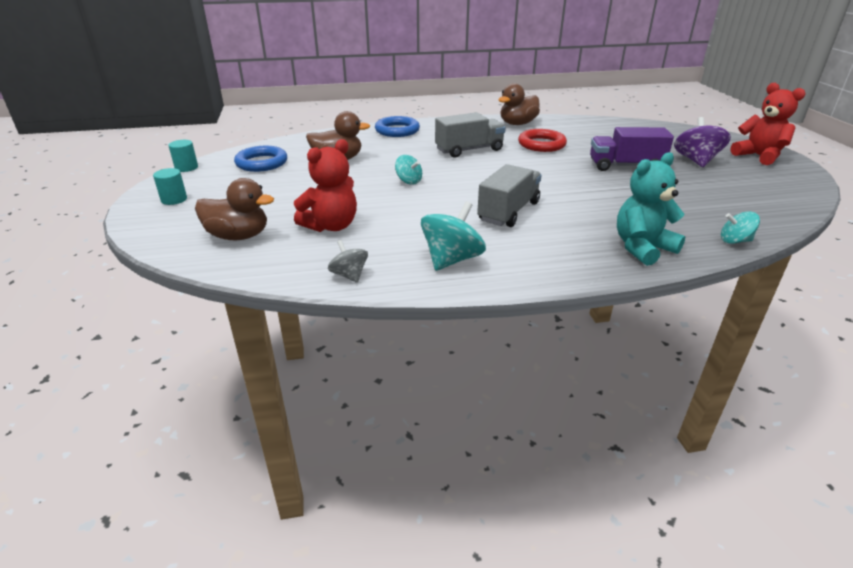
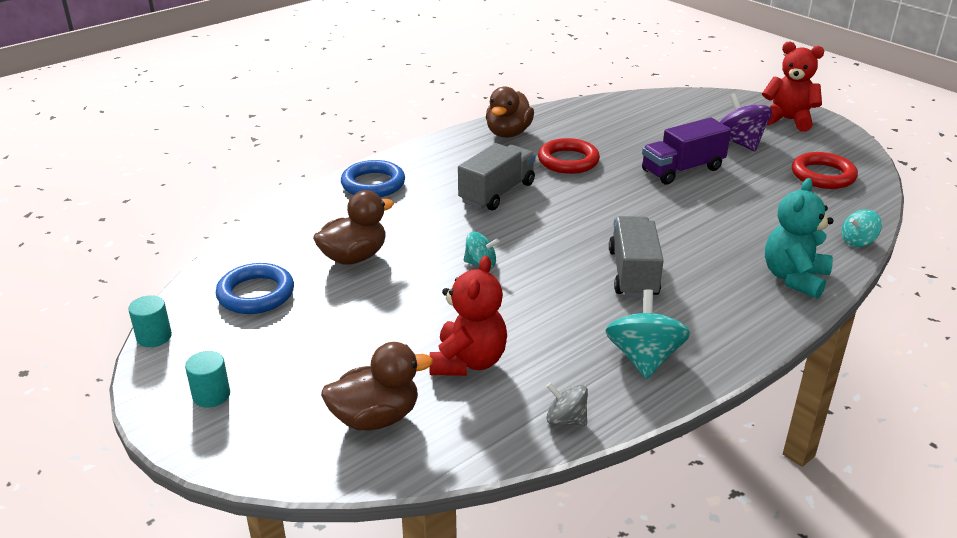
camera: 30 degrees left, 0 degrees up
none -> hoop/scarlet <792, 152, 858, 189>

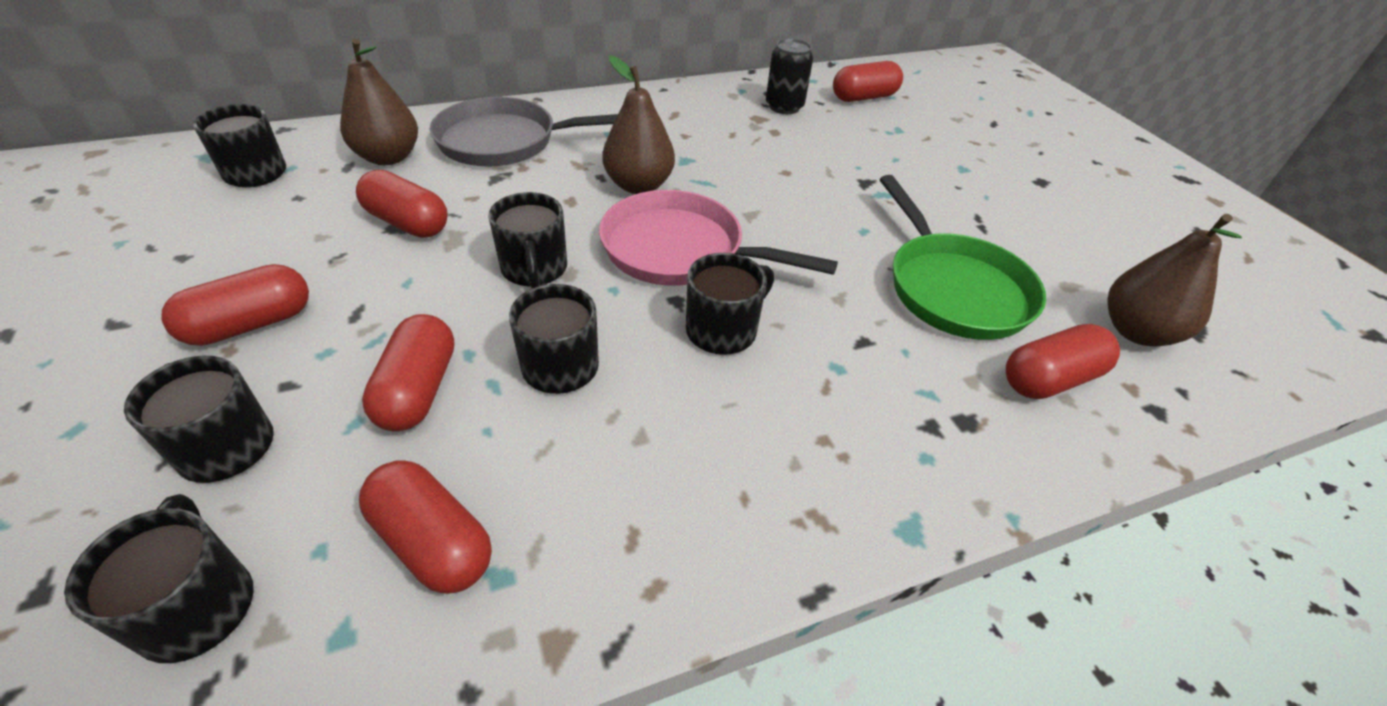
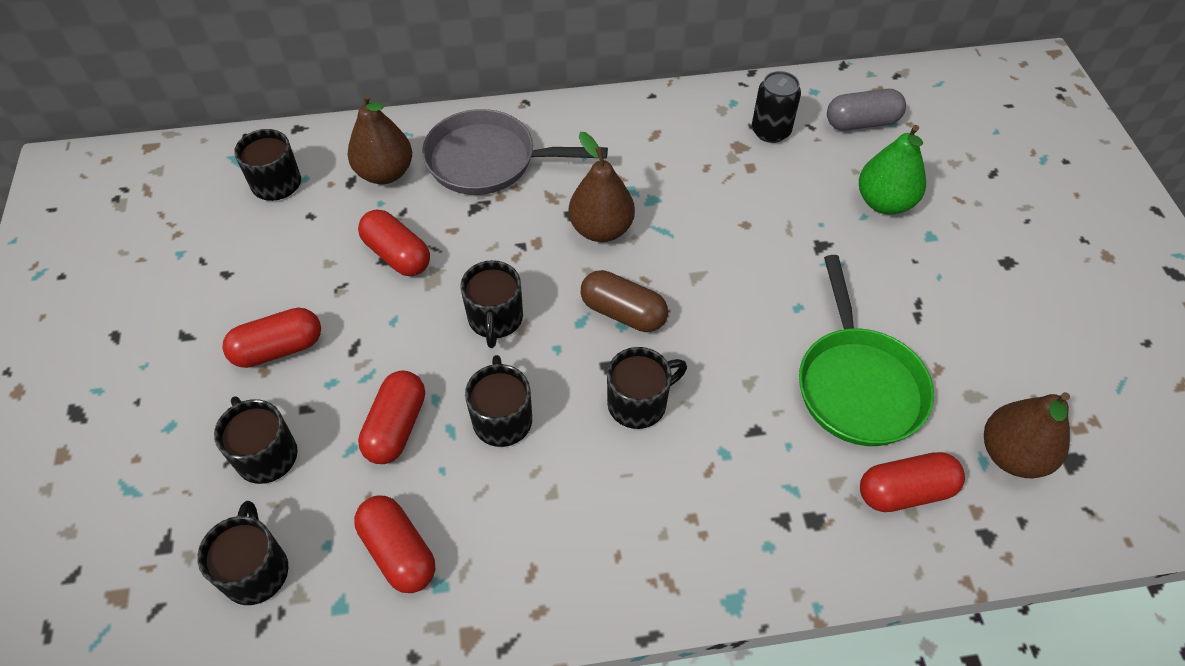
camera: 15 degrees right, 10 degrees up
pan/rosy <599, 190, 838, 286> -> pill/brown <581, 270, 668, 332>
pill/scarlet <833, 61, 903, 102> -> pill/ash-grey <827, 89, 906, 130>
none -> toy pear/leaf-green <859, 125, 926, 215>

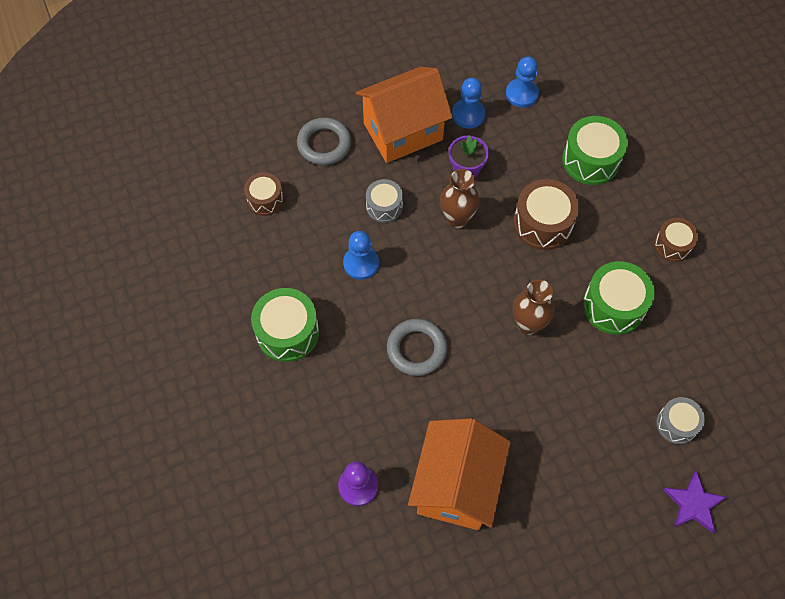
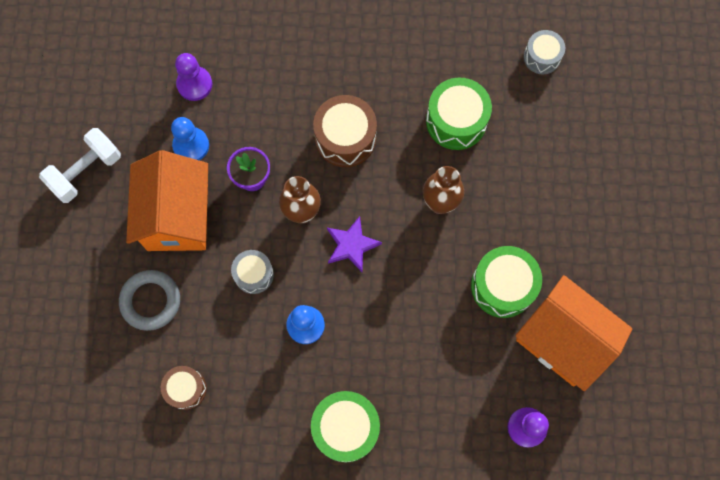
camera: 65 degrees left, 10 degrees up
none -> dumbbell/white <39, 128, 121, 203>
chess pawn/royal blue <506, 57, 539, 108> -> chess pawn/purple <175, 53, 212, 101>
five-pointed star/purple <663, 471, 727, 533> -> five-pointed star/purple <327, 216, 382, 272>, relocated
drum/leaf-green <562, 116, 628, 185> -> drum/leaf-green <471, 246, 542, 318>, relocated
drum/ash-grey <656, 397, 705, 444> -> drum/ash-grey <524, 30, 565, 74>, relocated
hoop/ash-grey <387, 319, 447, 376> -> none
drum/brown <654, 218, 698, 262> -> none

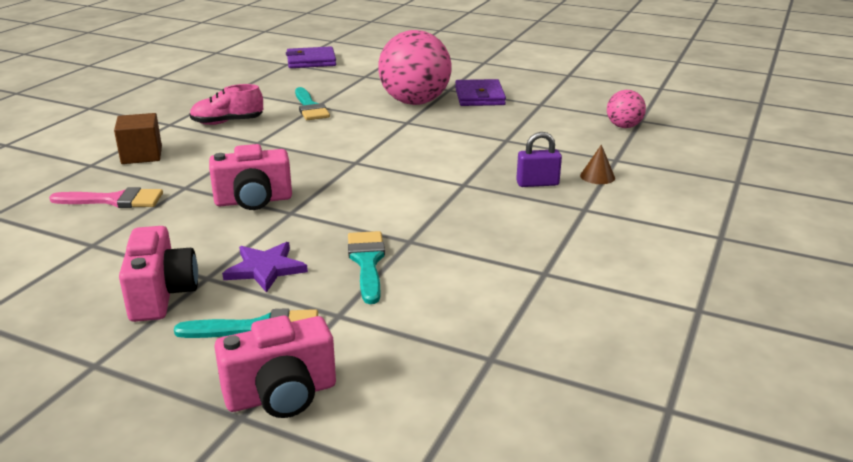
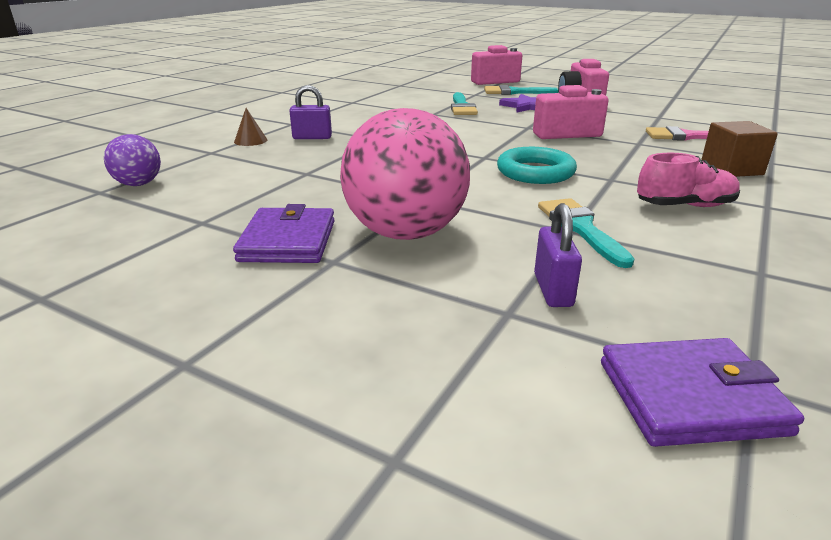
camera: 175 degrees left, 0 degrees up
play ball/rosy <607, 90, 646, 128> -> play ball/purple <104, 134, 161, 186>
none -> hoop/teal <497, 147, 577, 184>
none -> small lock/purple <534, 203, 582, 307>

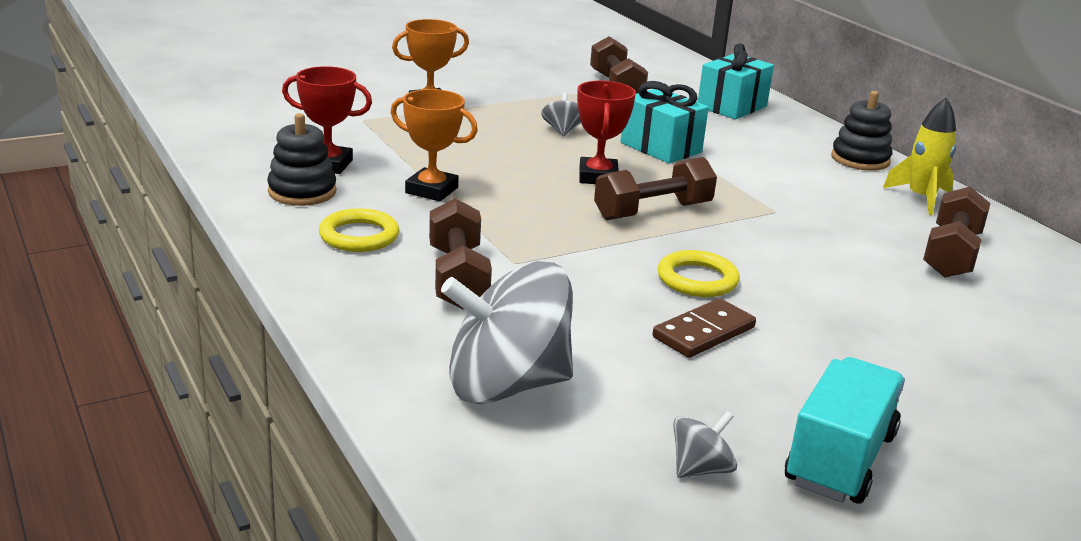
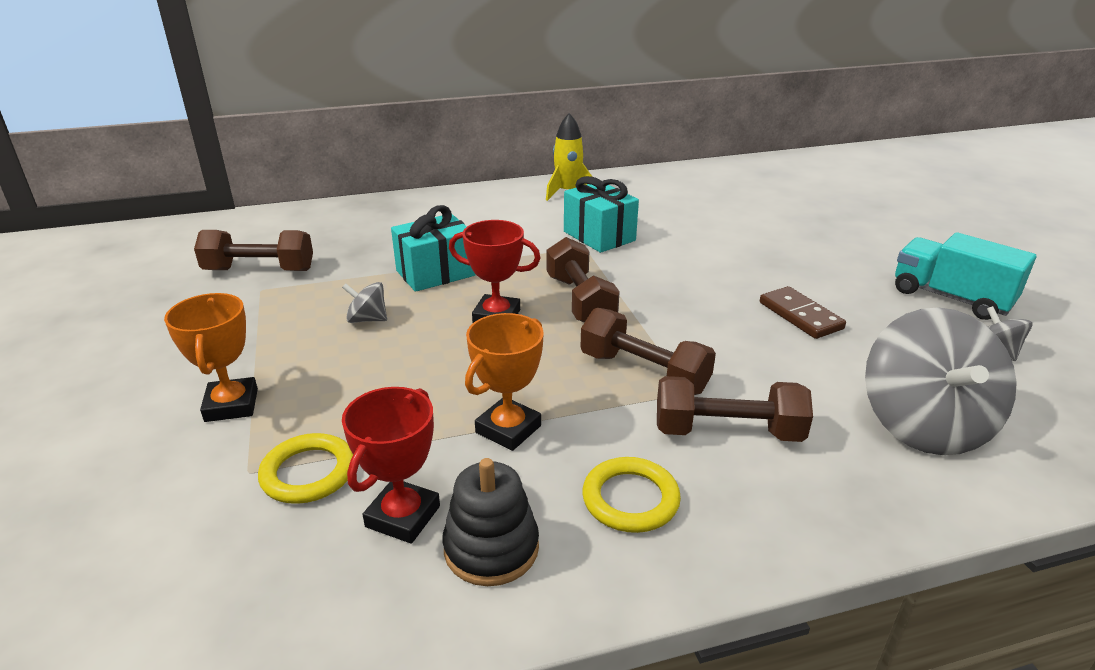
camera: 75 degrees left, 5 degrees up
hoop/bright yellow <658, 250, 740, 297> -> hoop/bright yellow <258, 433, 353, 504>, relocated
gift/teal <698, 44, 774, 119> -> gift/teal <564, 176, 639, 253>, relocated
dumbbell/brown <923, 187, 991, 278> -> dumbbell/brown <580, 308, 716, 395>, relocated
stacking toy/ebony <831, 91, 893, 171> -> none

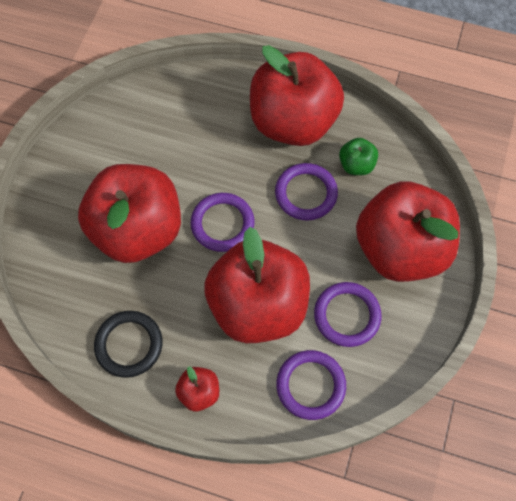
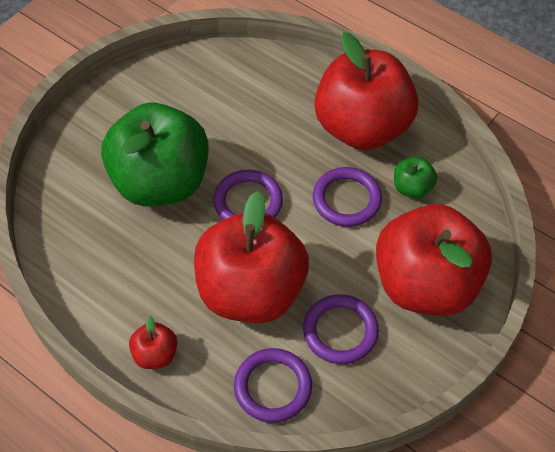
camera: 20 degrees right, 10 degrees down
apple/scarlet <78, 164, 181, 263> -> apple/leaf-green <101, 103, 209, 206>
hoop/ebony <94, 311, 162, 378> -> none

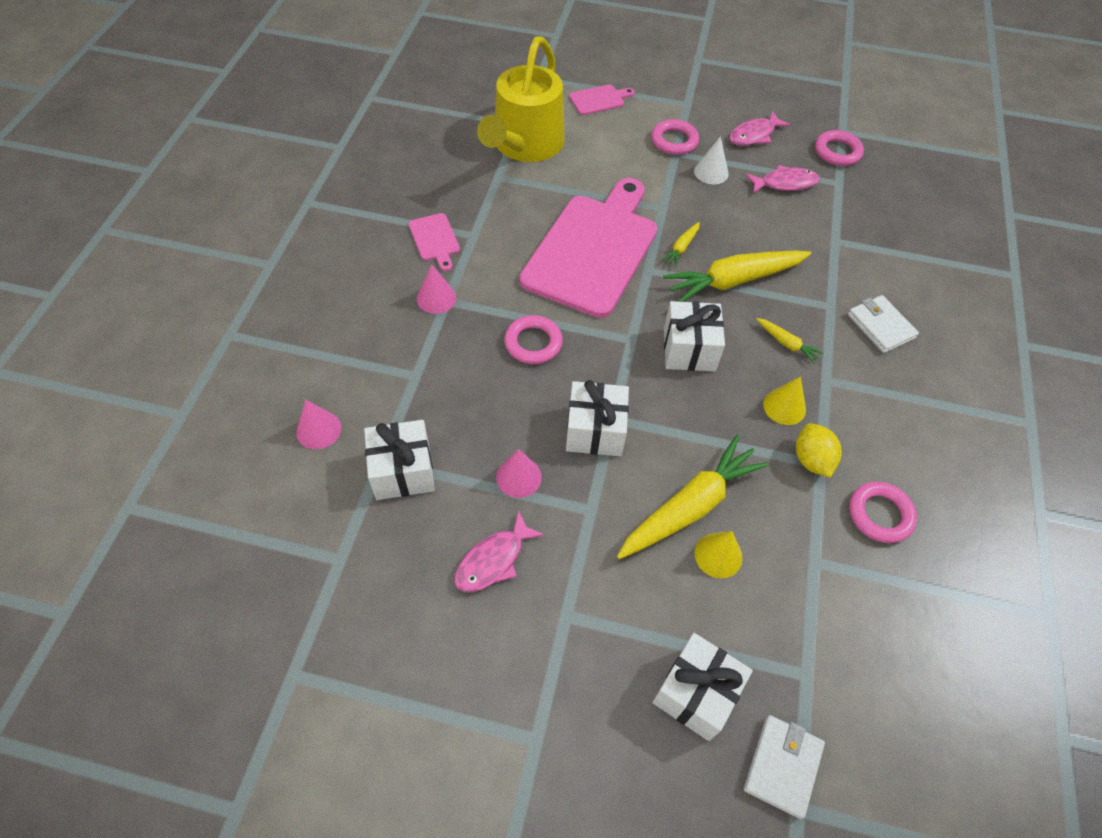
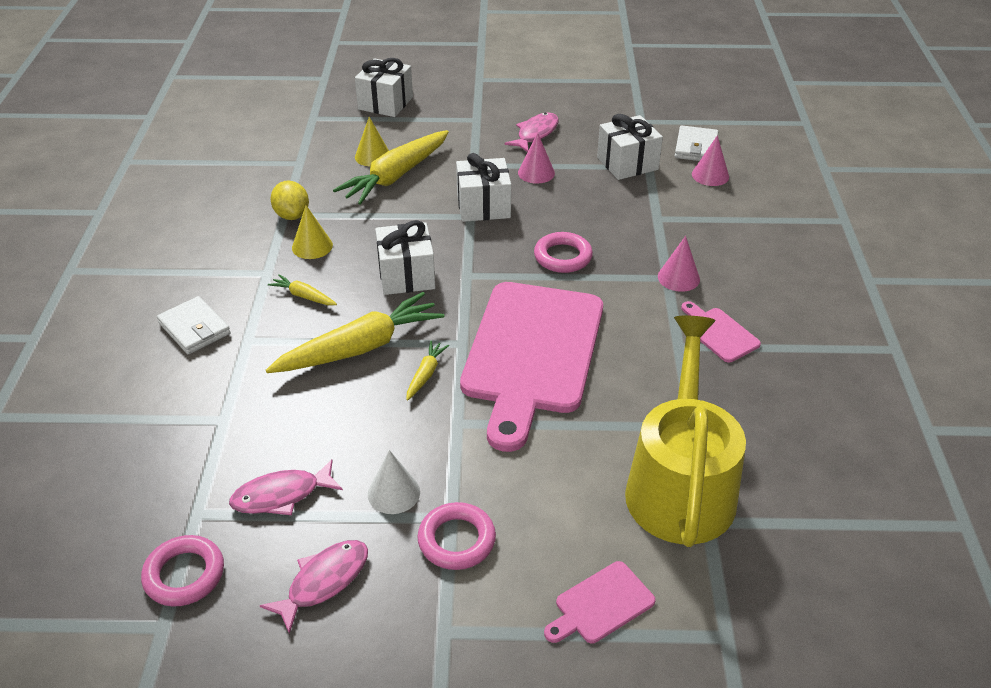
camera: 170 degrees right, 15 degrees down
wallet/white <744, 715, 825, 819> -> wallet/white <675, 126, 718, 161>, relocated
hoop/rosy <849, 482, 917, 543> -> none

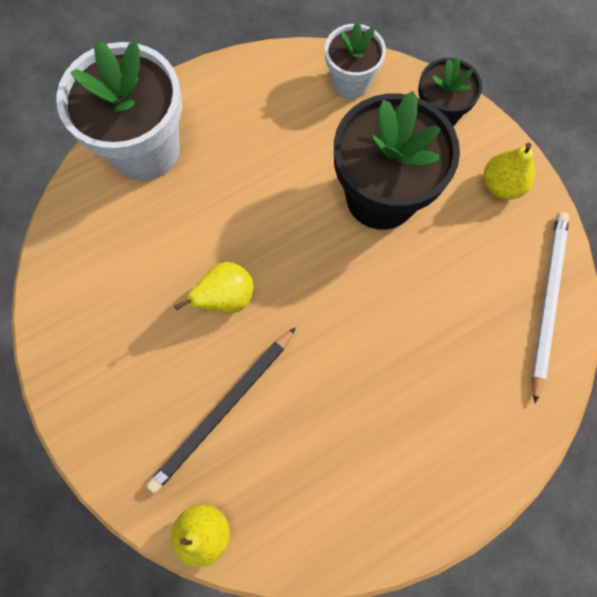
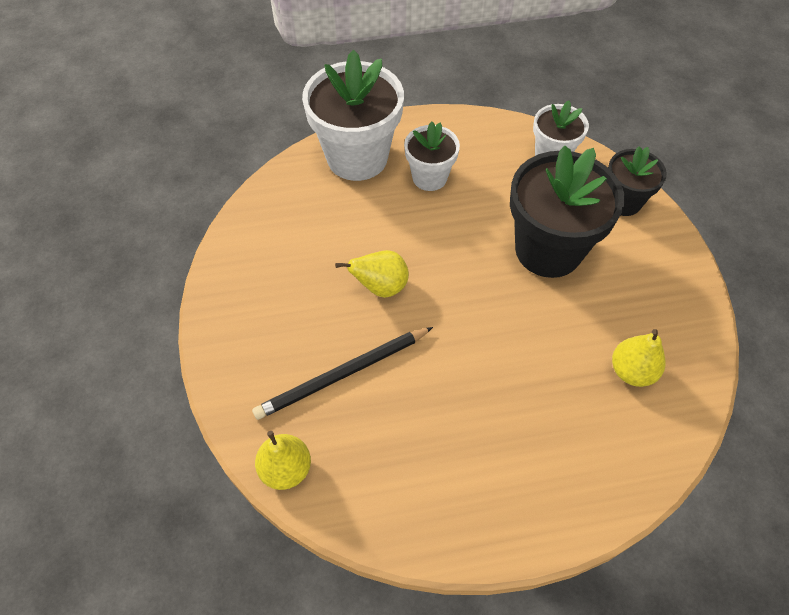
camera: 20 degrees right, 15 degrees down
none -> plant pot/white <404, 121, 460, 191>
toy pear/bright yellow <484, 143, 535, 200> -> toy pear/bright yellow <612, 329, 665, 387>, relocated
pencil/white <532, 212, 569, 404> -> none

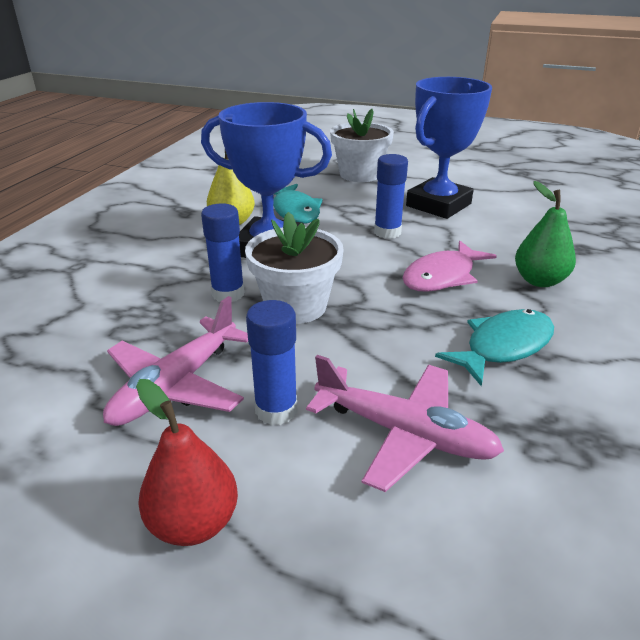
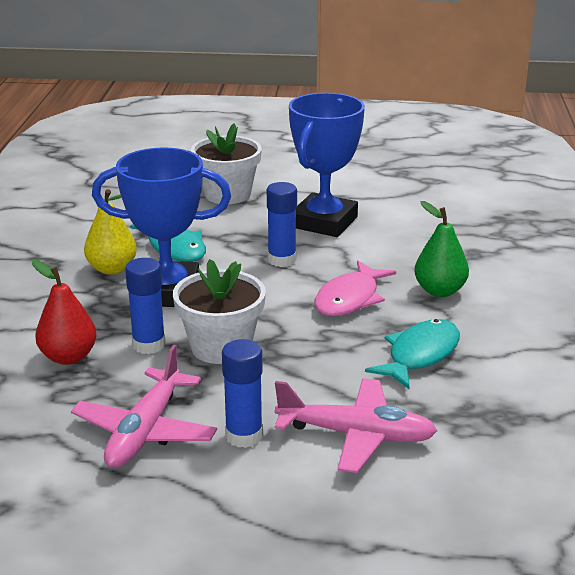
camera: 15 degrees left, 5 degrees down
toy pear/scarlet <136, 379, 238, 546> -> toy pear/scarlet <32, 260, 97, 365>, relocated

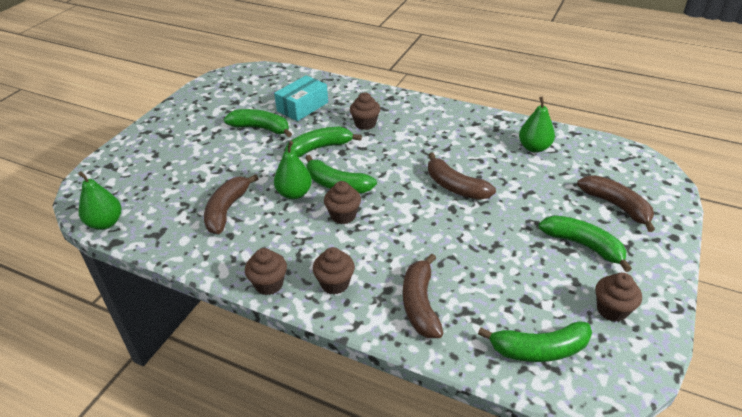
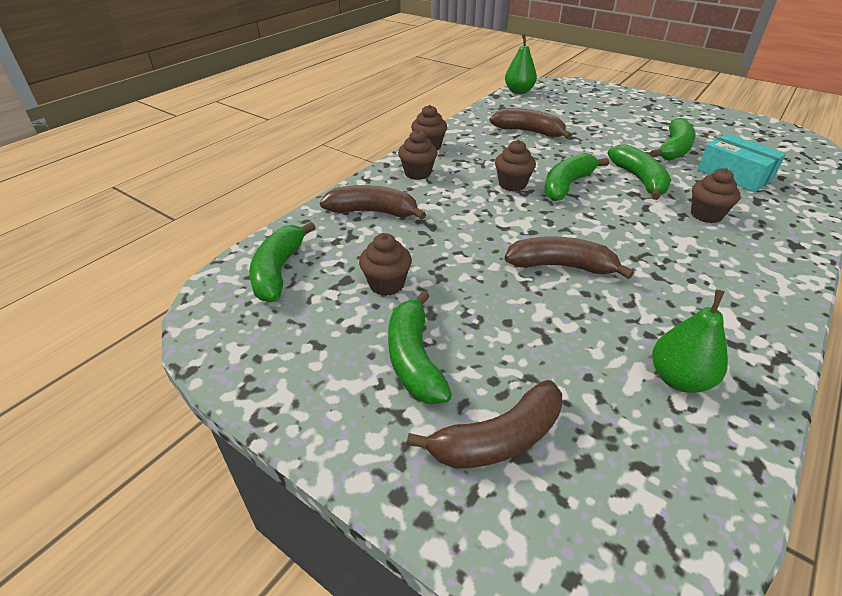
camera: 100 degrees right, 0 degrees up
muffin/brown <595, 273, 642, 322> -> muffin/brown <359, 233, 412, 296>, relocated
toy banana/leaf-green <538, 215, 632, 272> -> toy banana/leaf-green <388, 291, 452, 404>, 120 degrees clockwise
toy banana/brown <428, 153, 496, 200> -> toy banana/brown <505, 236, 634, 279>, 45 degrees clockwise
toy pear/leaf-green <274, 141, 312, 199> -> none

